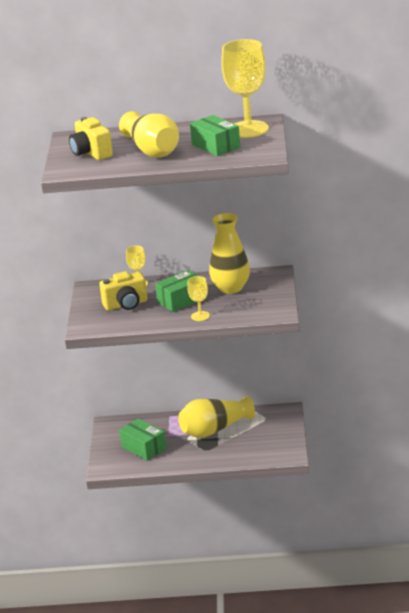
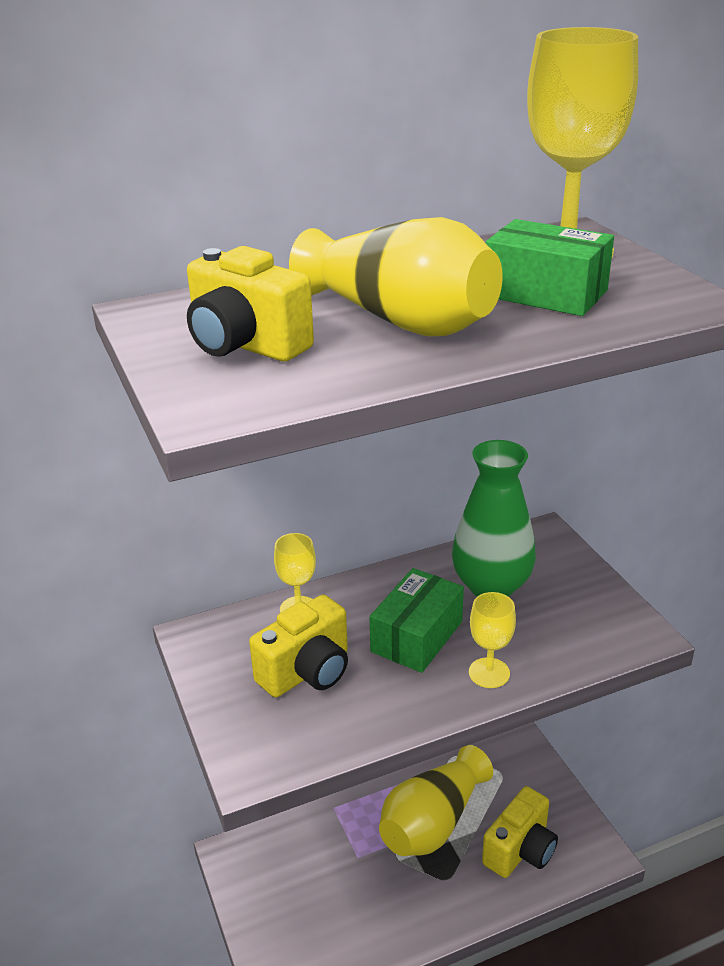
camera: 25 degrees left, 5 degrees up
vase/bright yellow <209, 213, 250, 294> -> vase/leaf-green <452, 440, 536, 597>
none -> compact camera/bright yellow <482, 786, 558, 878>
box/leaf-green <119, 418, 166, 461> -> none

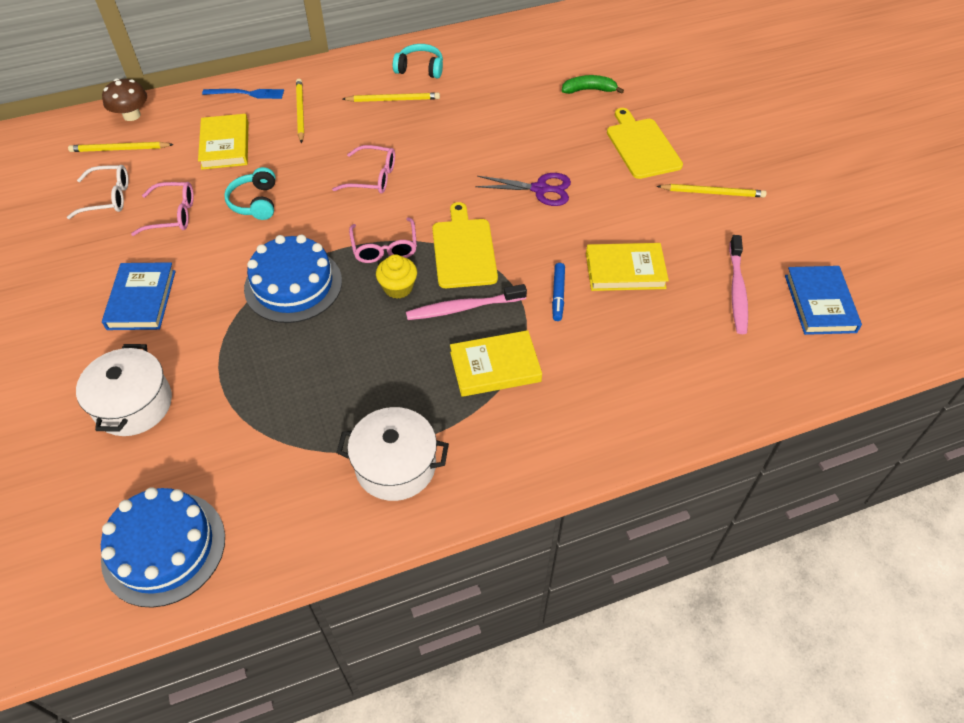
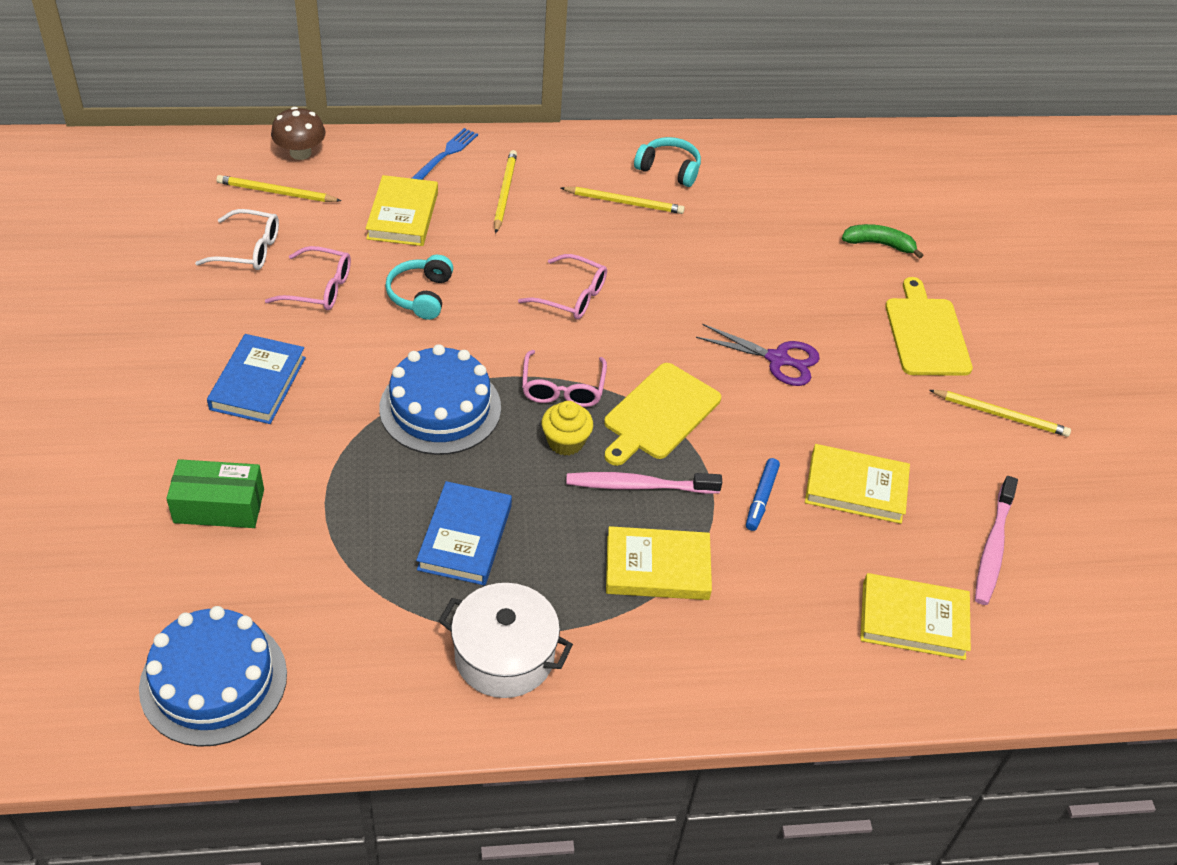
camera: 10 degrees right, 5 degrees down
stockpot/white <76, 344, 172, 436> -> box/leaf-green <166, 459, 264, 528>
fork/royal blue <202, 89, 284, 99> -> fork/royal blue <411, 128, 478, 180>, 75 degrees counterclockwise
book/royal blue <785, 266, 862, 335> -> book/royal blue <416, 481, 512, 585>, relocated
bread board/bright yellow <432, 202, 498, 288> -> bread board/bright yellow <604, 363, 721, 466>, 150 degrees counterclockwise
none -> book/bright yellow <860, 573, 971, 660>

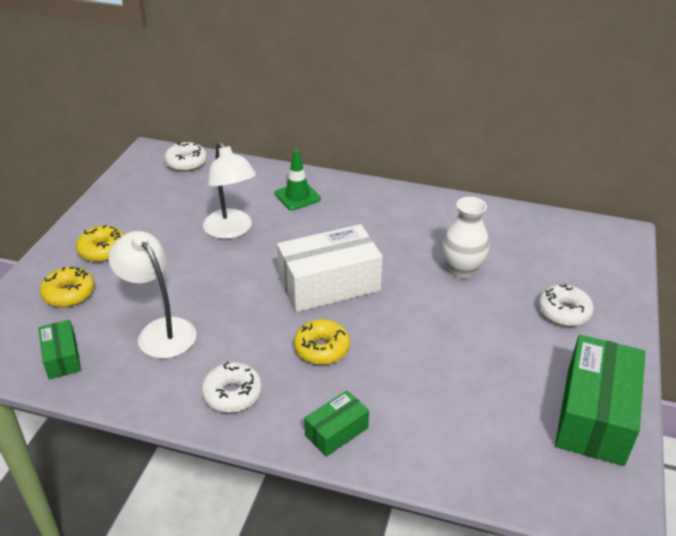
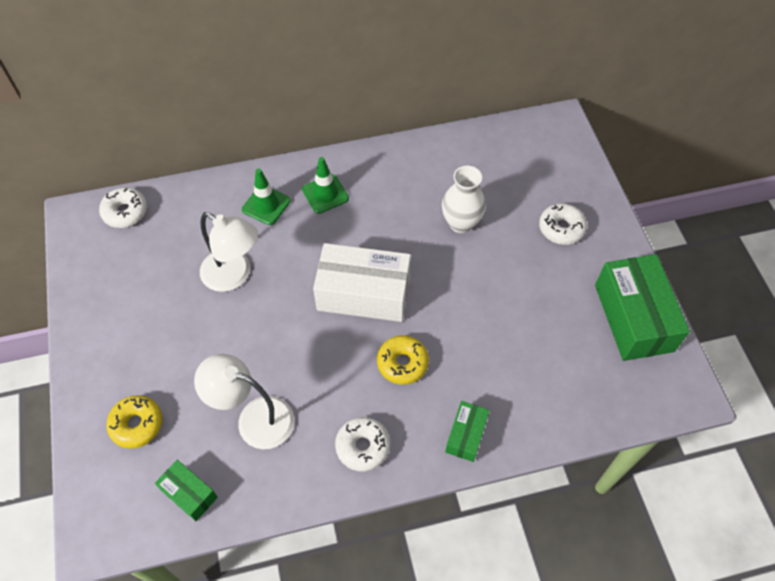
camera: 30 degrees left, 20 degrees up
none -> safety cone/leaf-green <302, 157, 349, 214>
box/white <277, 224, 383, 312> -> box/white <313, 243, 411, 322>, 60 degrees clockwise
donut/bright yellow <76, 225, 124, 262> -> none

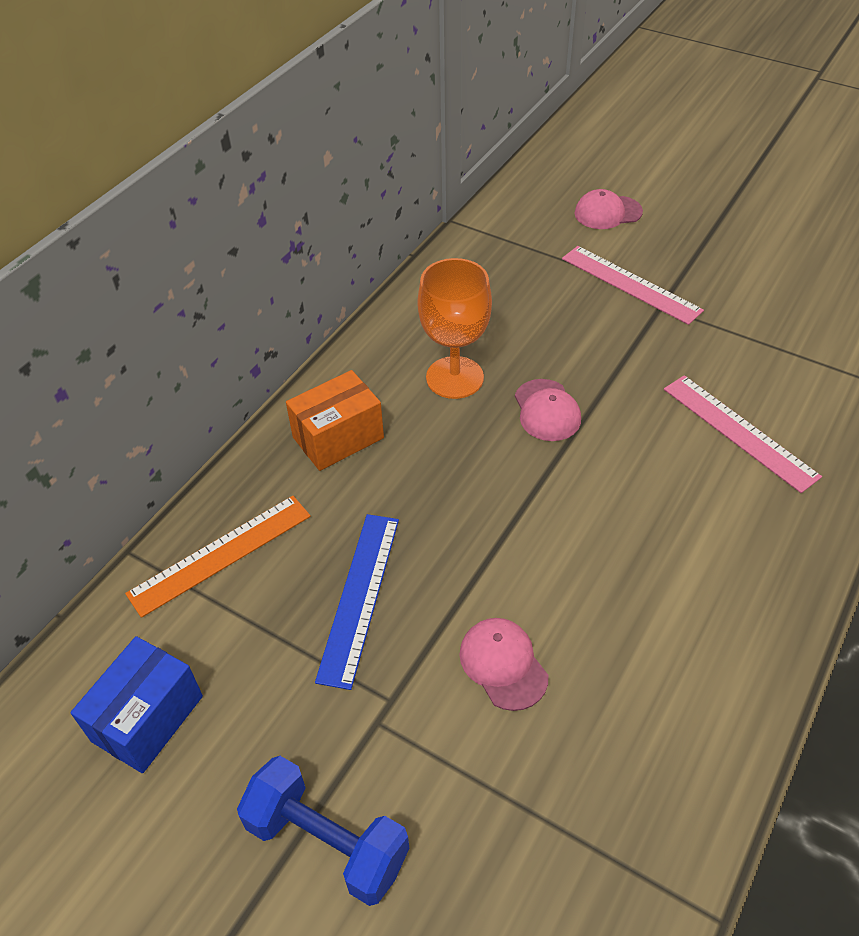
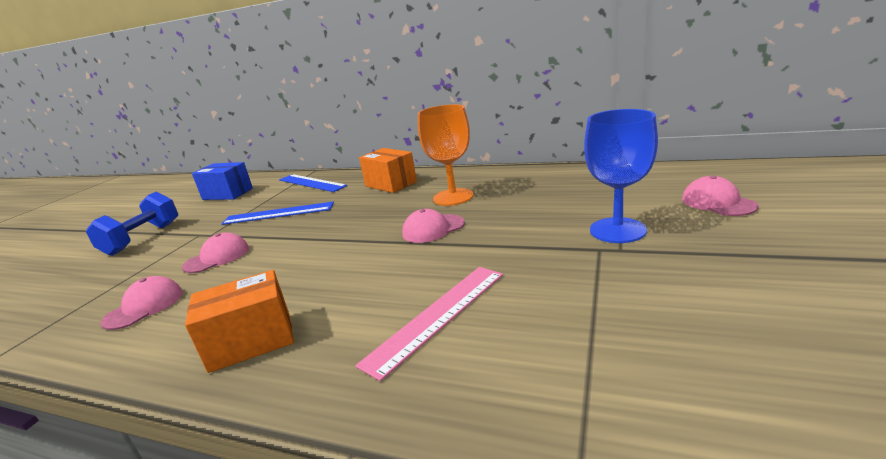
camera: 80 degrees right, 25 degrees down
none -> baseball cap/rosy <100, 276, 183, 330>
none -> box/orange-coloured <185, 270, 294, 373>
ruler/orange-coloured <125, 496, 311, 618> -> ruler/royal blue <279, 174, 347, 192>
ruler/rosy <562, 246, 704, 325> -> chalice/royal blue <584, 109, 658, 243>

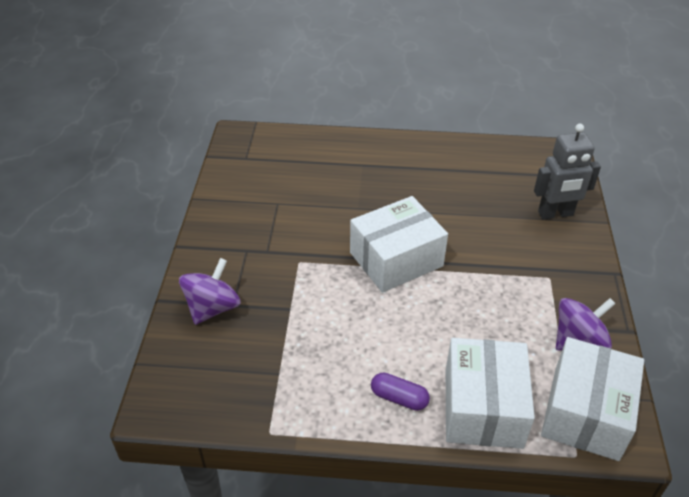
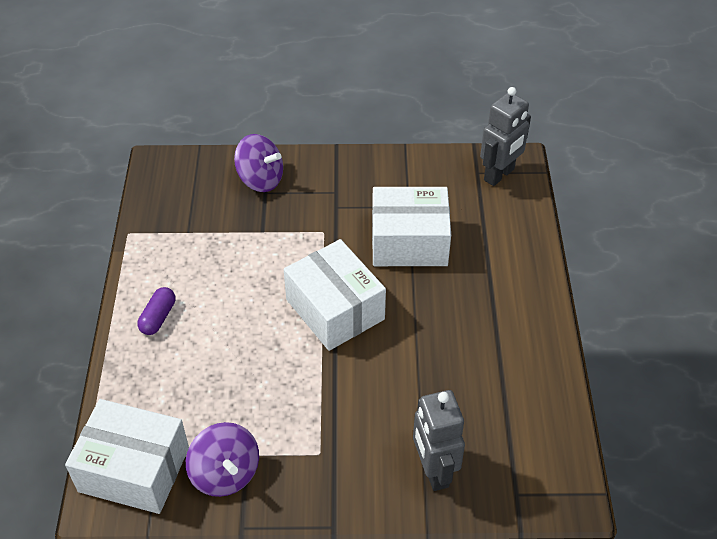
camera: 85 degrees right, 5 degrees up
box/white <446, 338, 535, 449> -> box/white <372, 187, 451, 266>, relocated
none -> robot/ash-grey <480, 87, 531, 186>

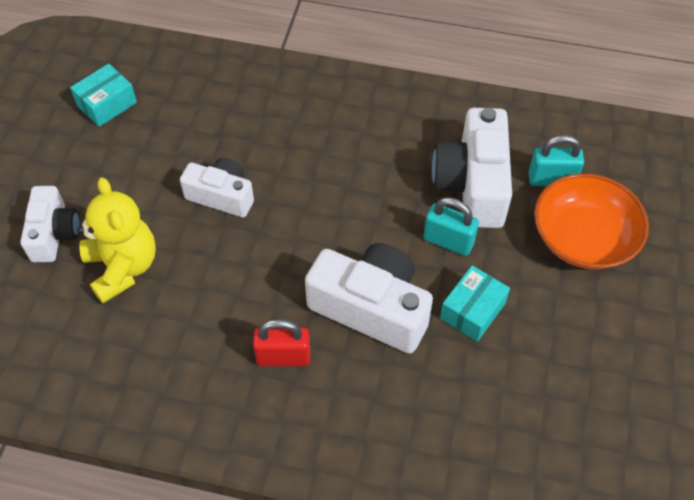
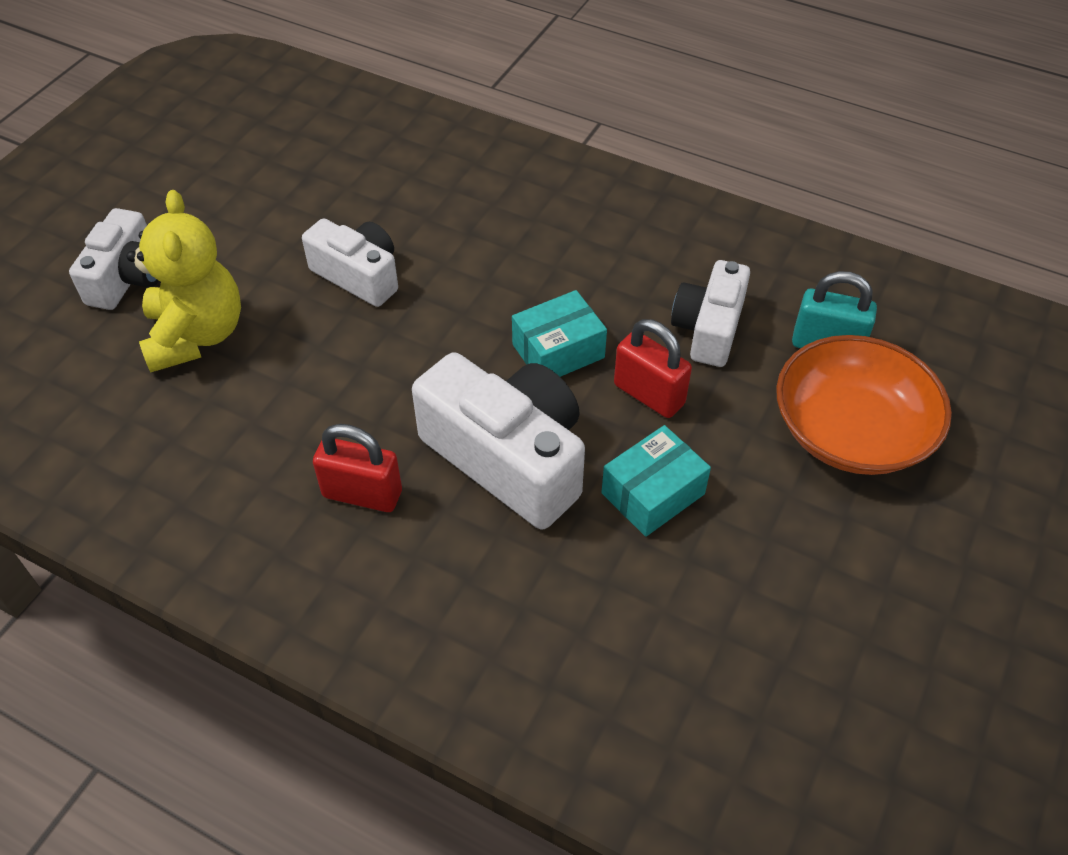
camera: 15 degrees right, 5 degrees down
box/teal <70, 64, 137, 127> -> box/teal <512, 290, 607, 377>, relocated
small lock/teal <423, 197, 479, 256> -> small lock/scarlet <614, 319, 692, 418>
compact camera/white <432, 108, 512, 228> -> compact camera/white <671, 260, 750, 367>, x0.62

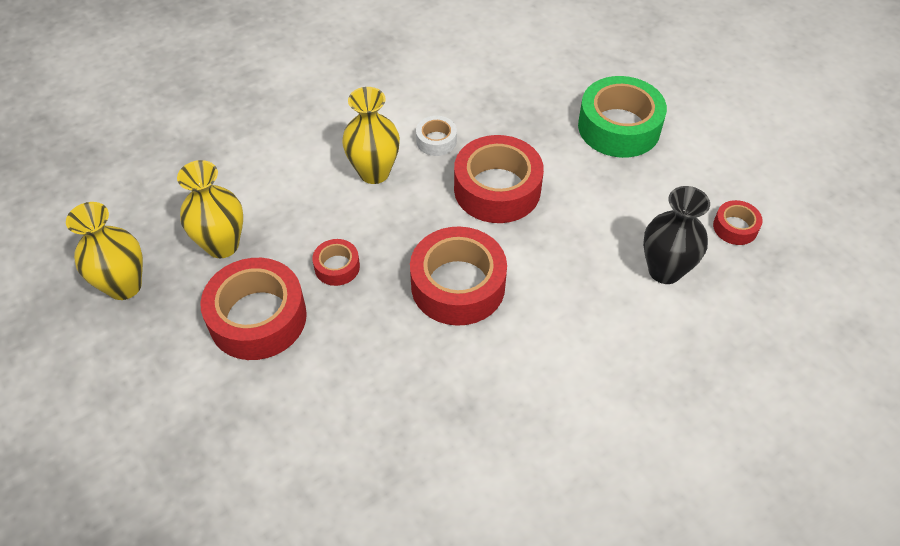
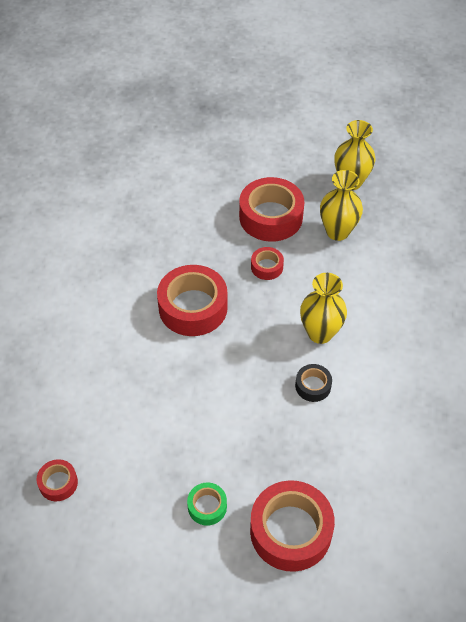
camera: 135 degrees right, 0 degrees up
roll of tape/leaf-green <578, 76, 667, 158> -> roll of tape/leaf-green <187, 483, 227, 526>, x0.49
roll of tape/scarlet <454, 135, 544, 223> -> roll of tape/scarlet <250, 480, 335, 572>, relocated
roll of tape/white <416, 116, 457, 156> -> roll of tape/ebony <295, 364, 332, 402>
vase/ebony <643, 186, 710, 284> -> none

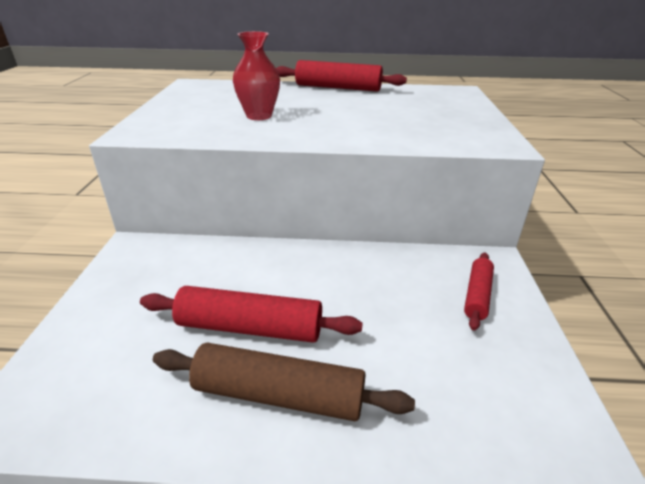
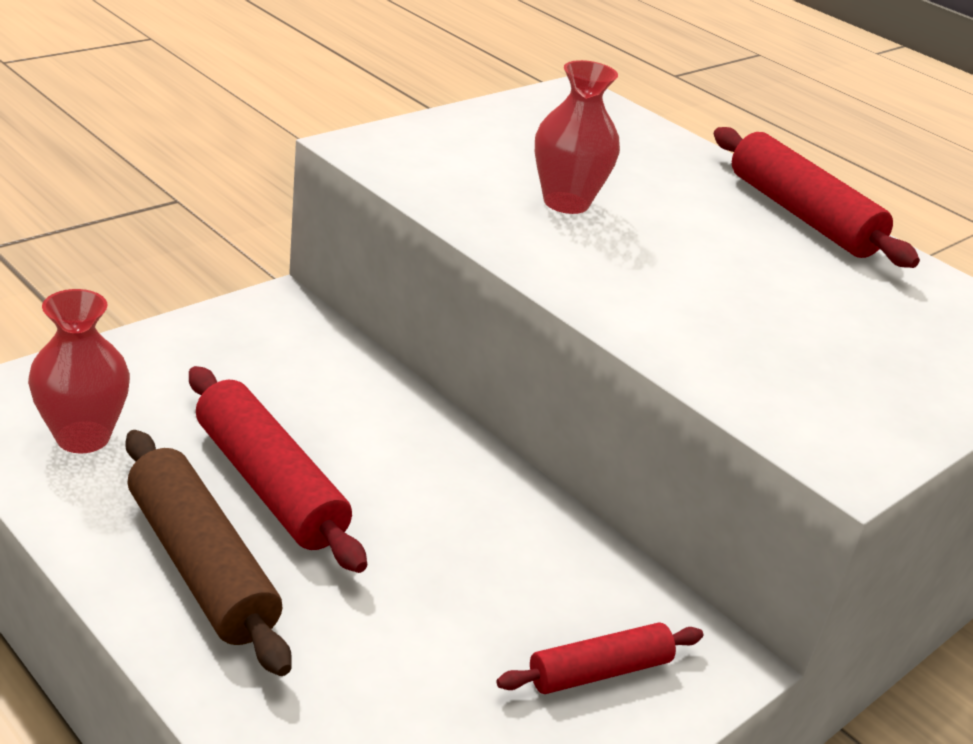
camera: 40 degrees right, 0 degrees up
none -> vase/scarlet <28, 289, 130, 454>

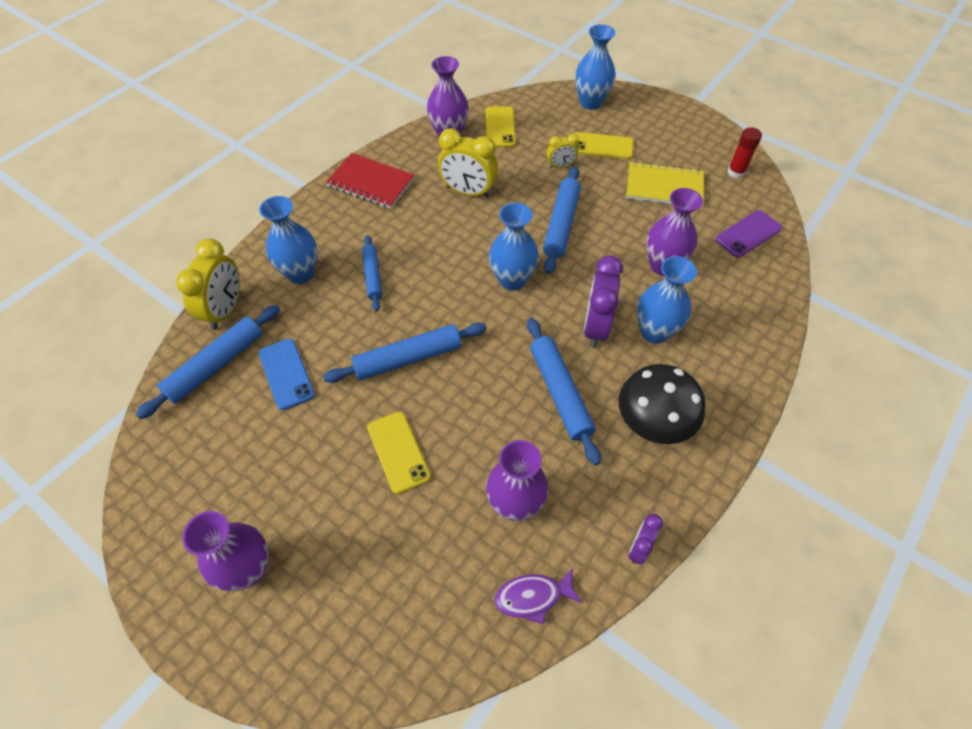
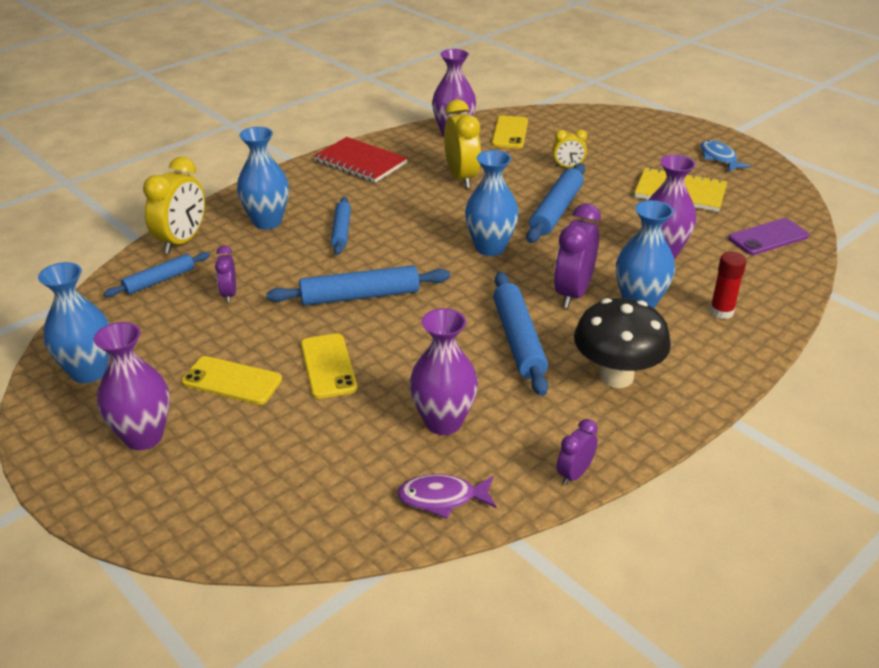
camera: 10 degrees right, 20 degrees down
vase/royal blue <575, 24, 615, 110> -> vase/royal blue <38, 262, 110, 383>, relocated
pastry roller/royal blue <136, 305, 280, 419> -> pastry roller/royal blue <104, 252, 210, 297>, x0.63
phone/bright yellow <574, 132, 634, 159> -> phone/bright yellow <182, 356, 282, 405>, relocated
phone/royal blue <258, 339, 315, 410> -> alarm clock/purple <215, 246, 236, 303>
alarm clock/bright yellow <438, 128, 498, 198> -> alarm clock/bright yellow <444, 100, 481, 188>, 135 degrees counterclockwise
none -> toy fish/royal blue <700, 140, 751, 172>
glue/scarlet <728, 127, 762, 179> -> glue/scarlet <710, 252, 747, 319>, relocated

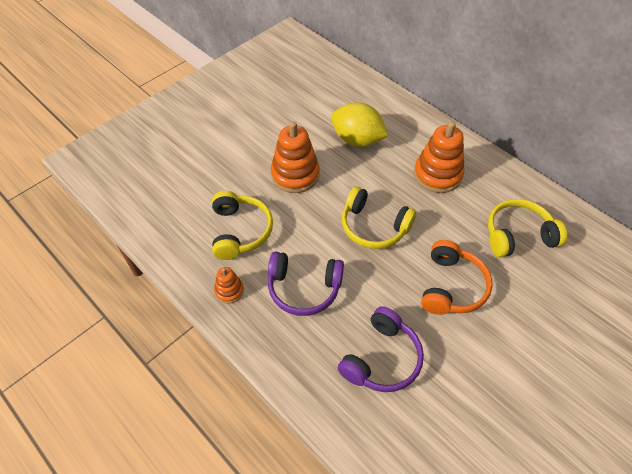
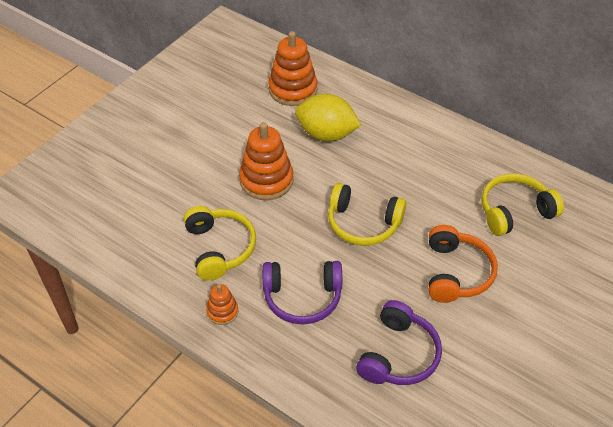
camera: 10 degrees left, 5 degrees down
stacking toy/orange-coloured <414, 121, 465, 193> -> stacking toy/orange-coloured <268, 31, 317, 106>, relocated

